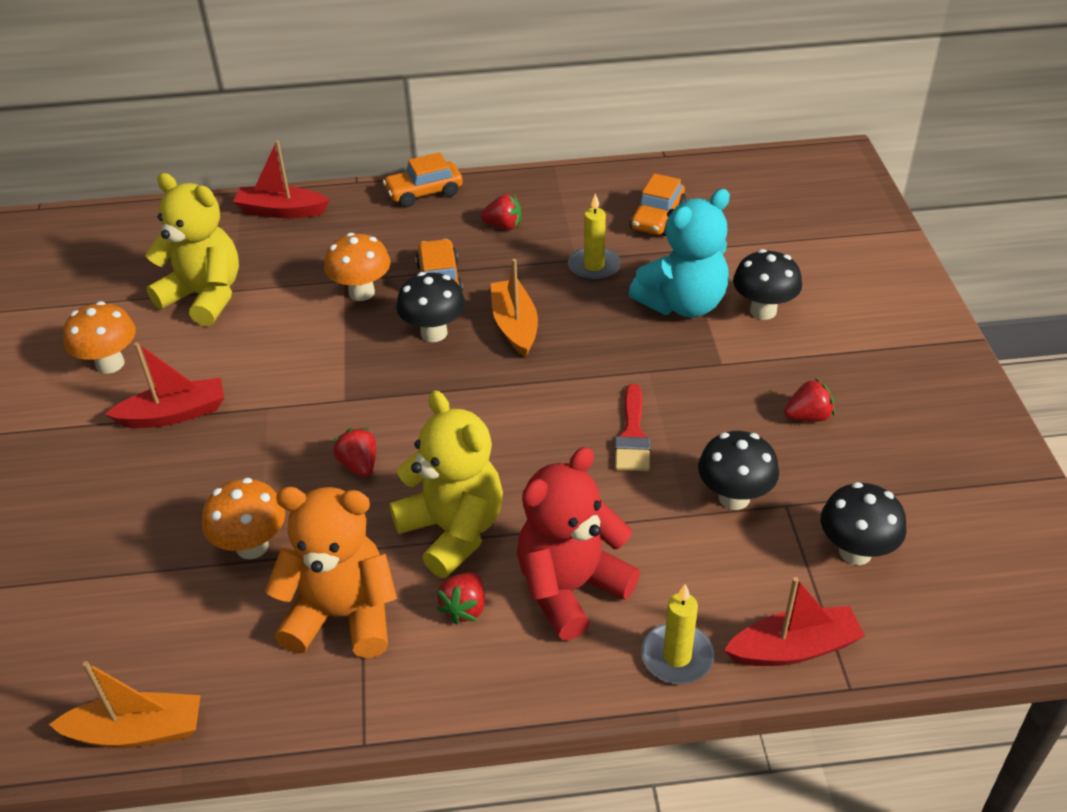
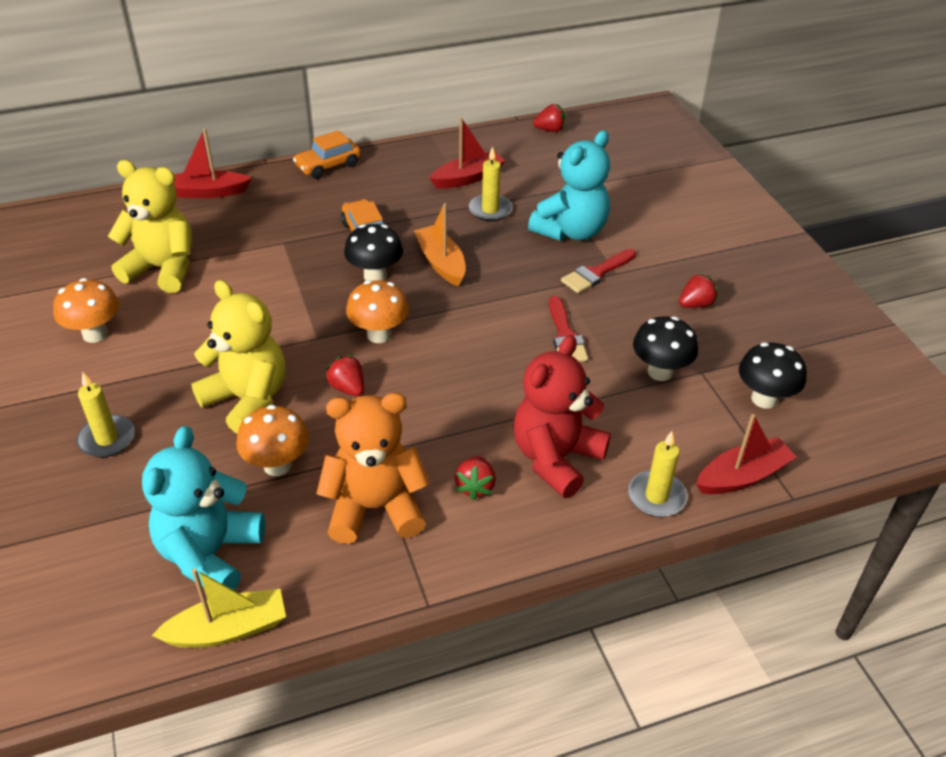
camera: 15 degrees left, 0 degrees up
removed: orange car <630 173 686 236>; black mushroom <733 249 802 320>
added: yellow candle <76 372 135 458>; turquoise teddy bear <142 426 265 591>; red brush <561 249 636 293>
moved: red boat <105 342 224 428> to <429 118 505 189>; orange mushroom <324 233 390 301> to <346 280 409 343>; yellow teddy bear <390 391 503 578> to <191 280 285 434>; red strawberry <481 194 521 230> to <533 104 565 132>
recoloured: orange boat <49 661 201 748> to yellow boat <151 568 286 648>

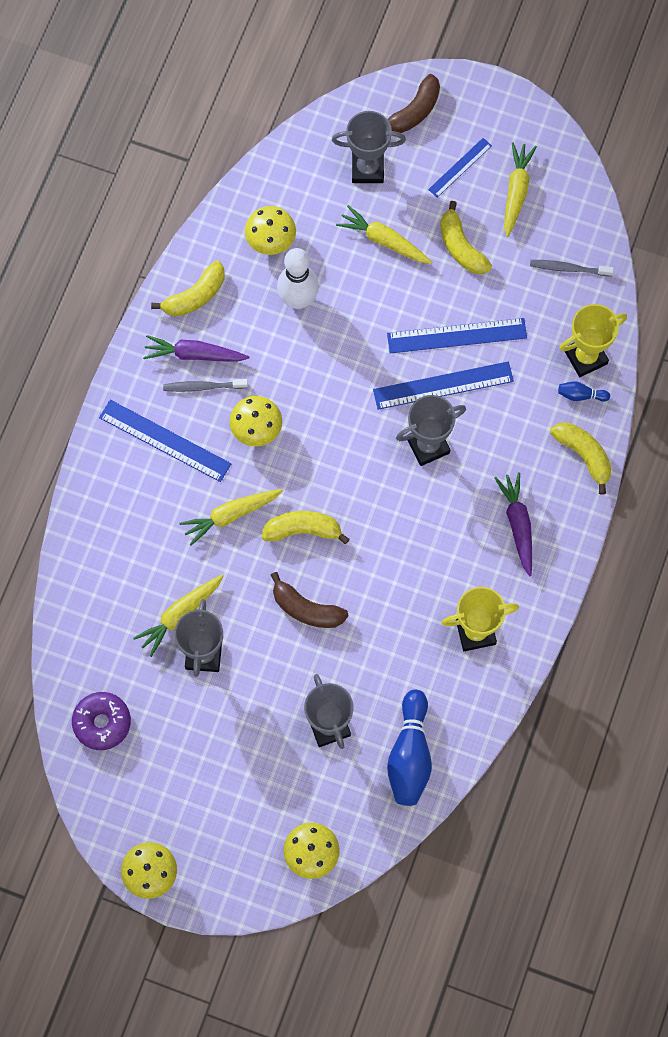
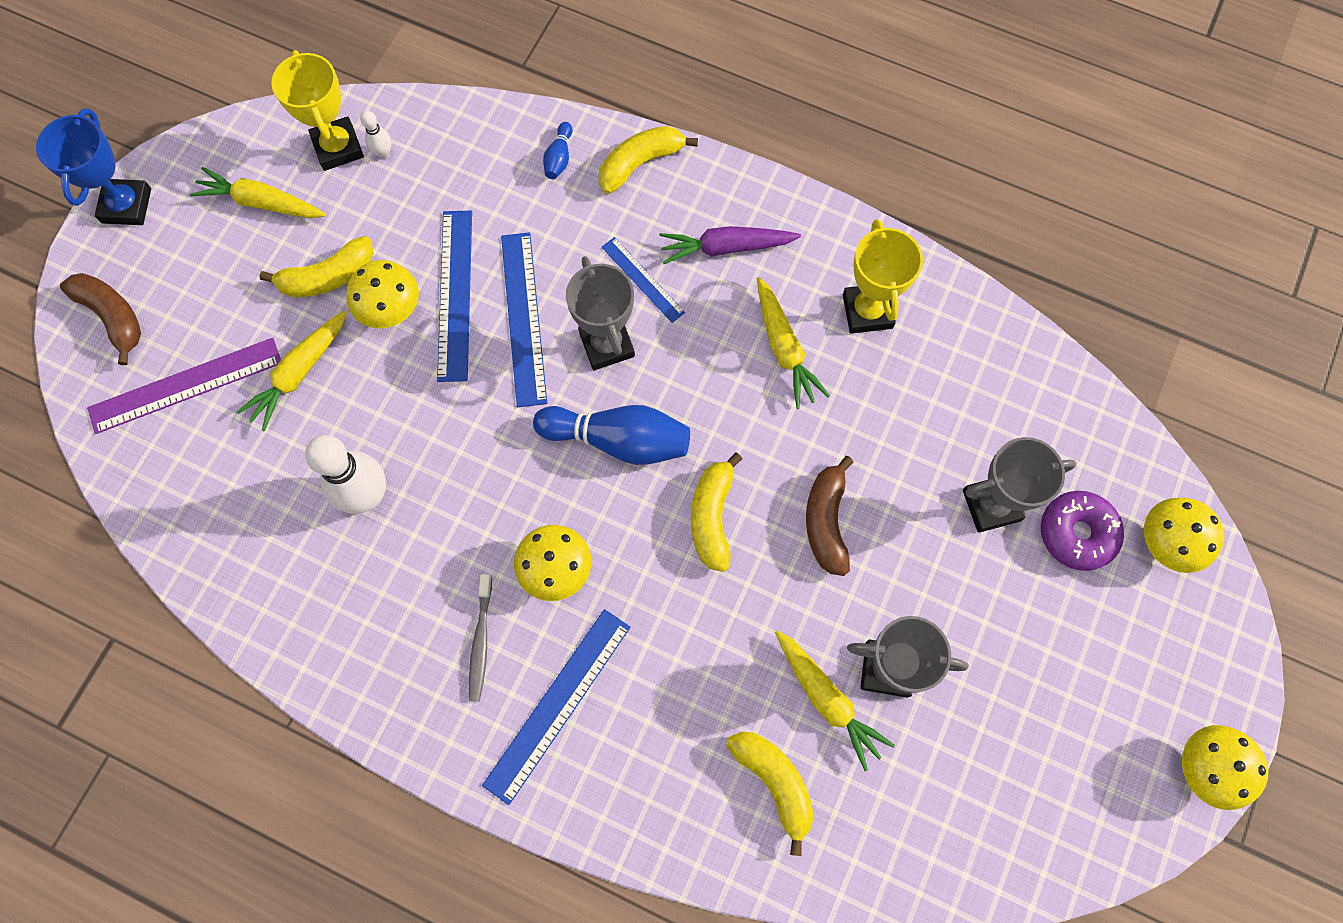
camera: 85 degrees left, 0 degrees up
removed: purple carrot <143 335 249 362>
added: blue trophy <36 108 151 225>
moved: purple donut <72 692 131 750> to <1041 491 1124 571>; yellow banana <151 261 225 317> to <726 732 814 856>; yellow carrot <180 489 283 546> to <757 277 830 409>; yellow mushroom <245 206 296 255> to <346 260 419 329>; blue bowling pin <387 690 432 806> to <533 405 690 465>; blue ruler <428 138 492 198> to <602 237 685 323>; yellow trophy <560 304 627 377> to <271 50 364 171>
replaced: grey trophy <332 111 406 183> to purple ruler <87 338 281 434>; grey toothbrush <530 260 614 277> to white bowling pin <360 110 392 159>
turned: brown banana <271 572 349 628> = <806 456 853 576> 150 degrees clockwise

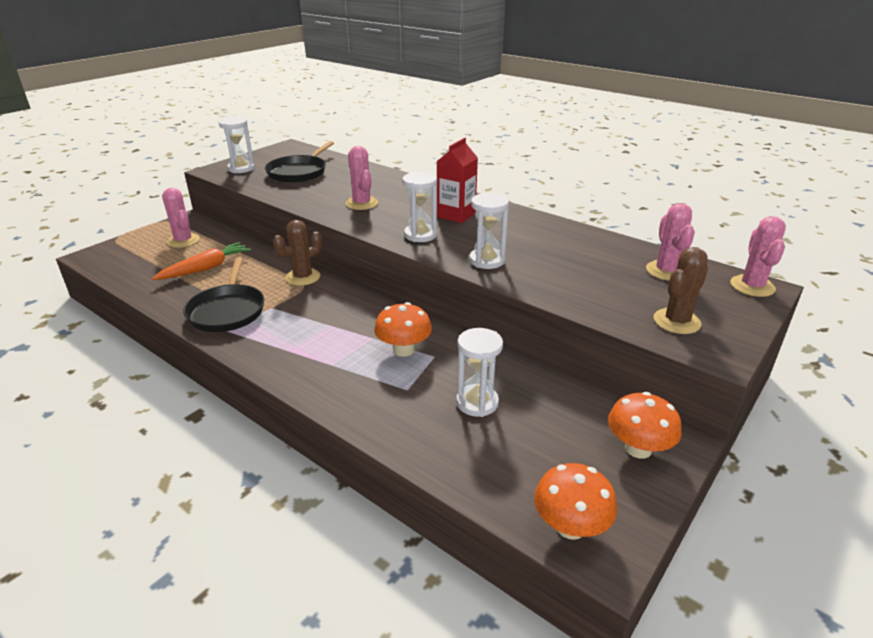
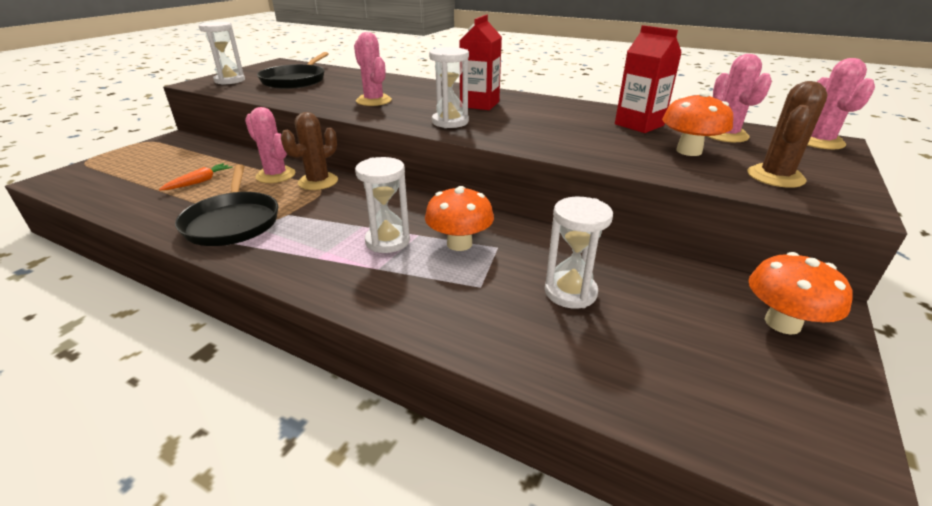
camera: 10 degrees left, 0 degrees up
added: red carton <615 25 682 133>
moved: pink cactus <162 188 200 248> to <245 107 296 183>; white hourglass <469 193 509 269> to <355 157 410 253>; orange mushroom <534 463 617 540> to <662 91 733 156>
resized: orange carrot <152 242 251 280> = <159 163 233 190> x0.62

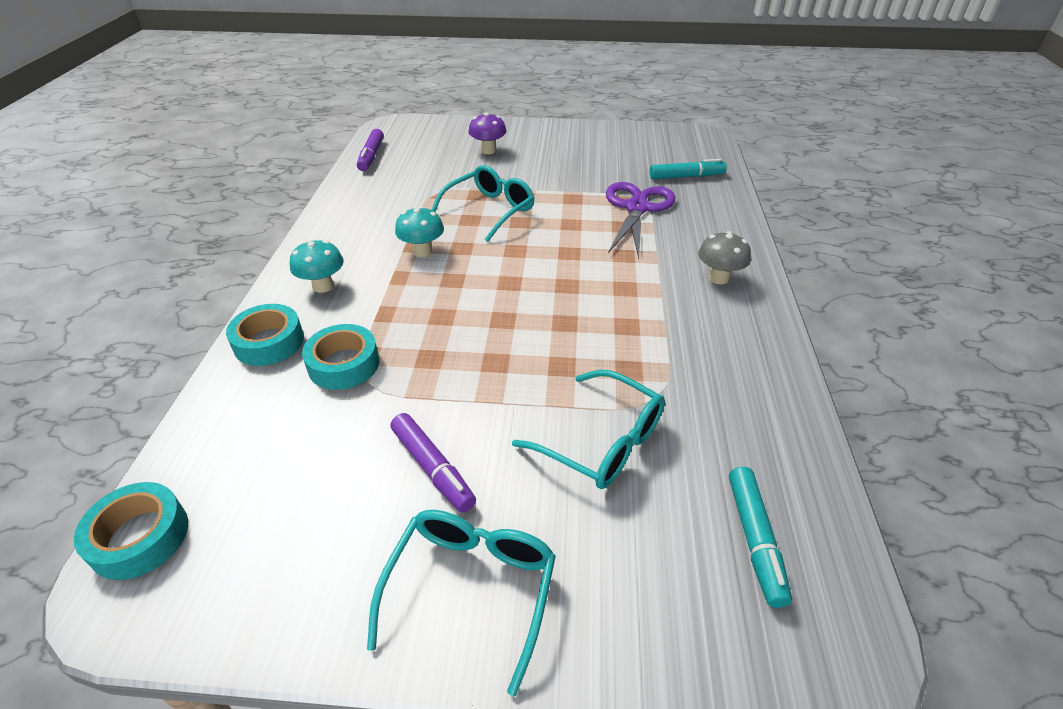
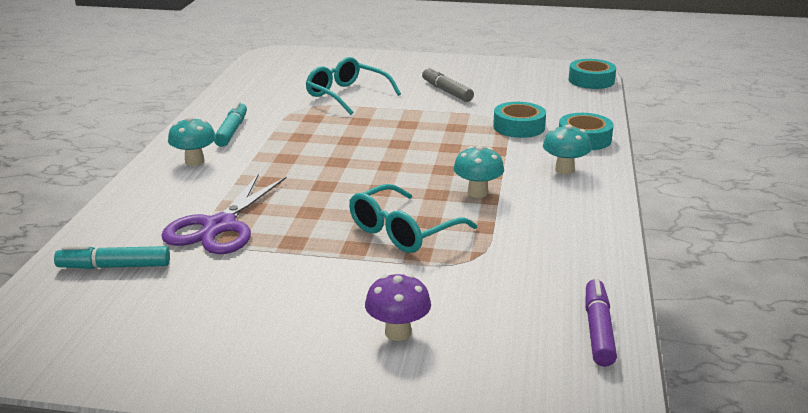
camera: 175 degrees left, 15 degrees down
removed: turquoise glasses <367 510 556 696>
moved: turquoise marker <729 467 792 608> to <214 101 247 147>
recoloured: purple marker <391 413 476 513> to grey marker <422 67 474 102>; grey mushroom <698 231 751 284> to turquoise mushroom <168 117 216 166>

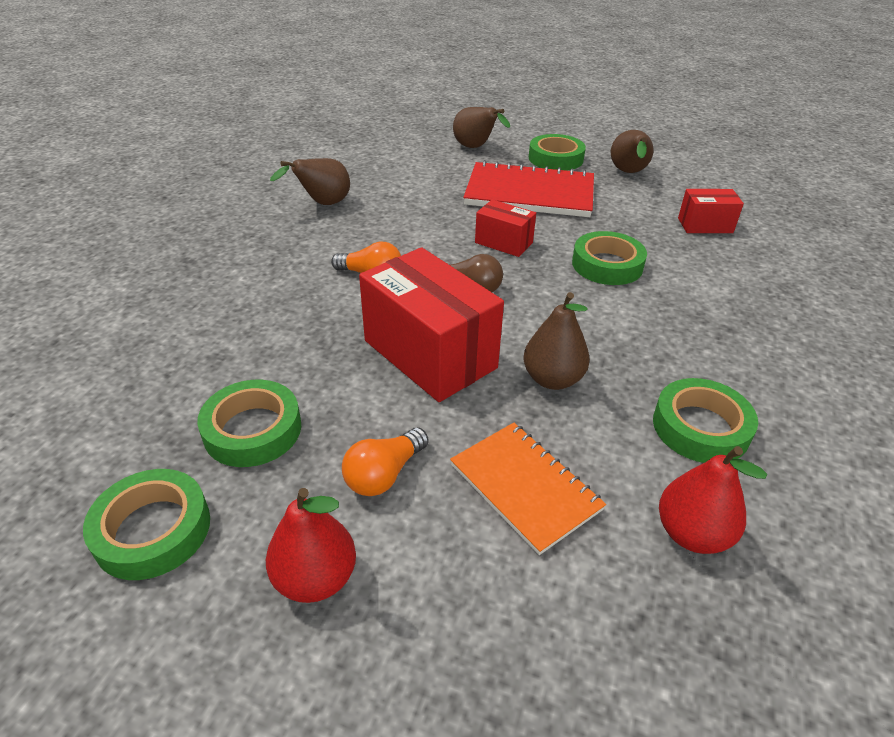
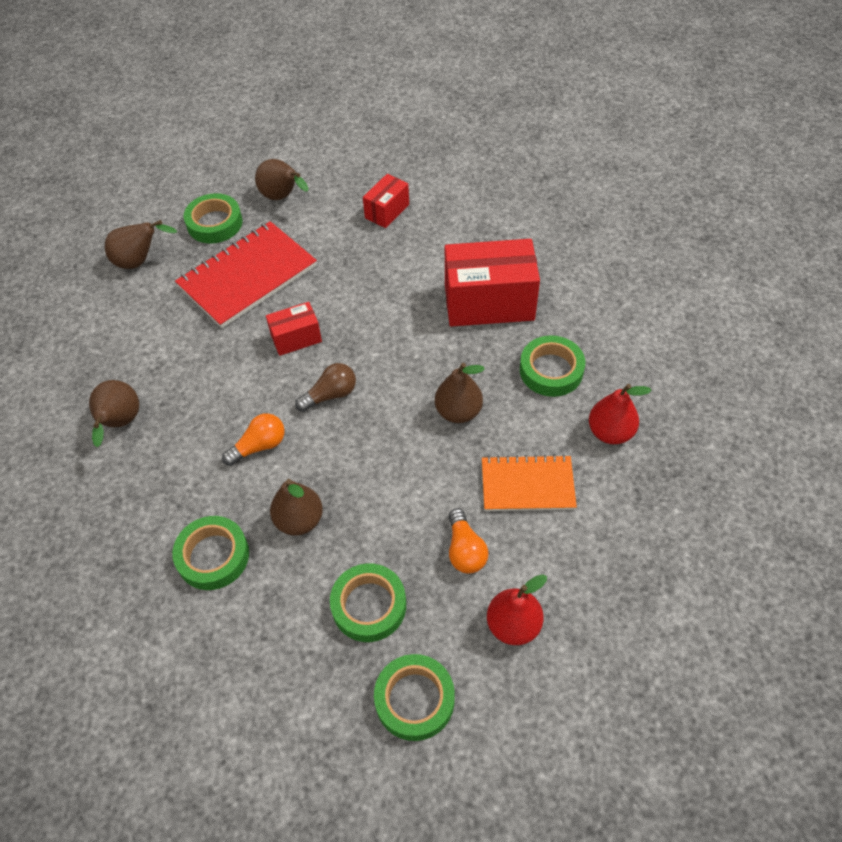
camera: 50 degrees left, 15 degrees up
added: brown pear <270 479 323 536>
moved: red box <359 247 504 402> to <445 239 540 327>; green tape <572 231 647 285> to <172 516 249 590>

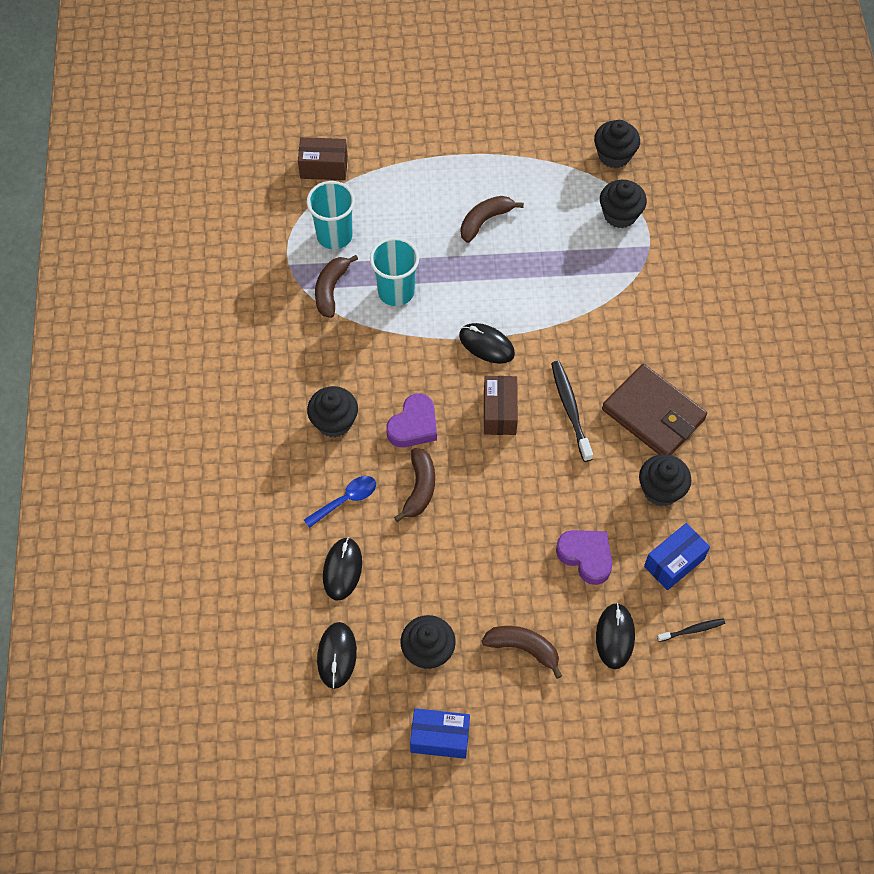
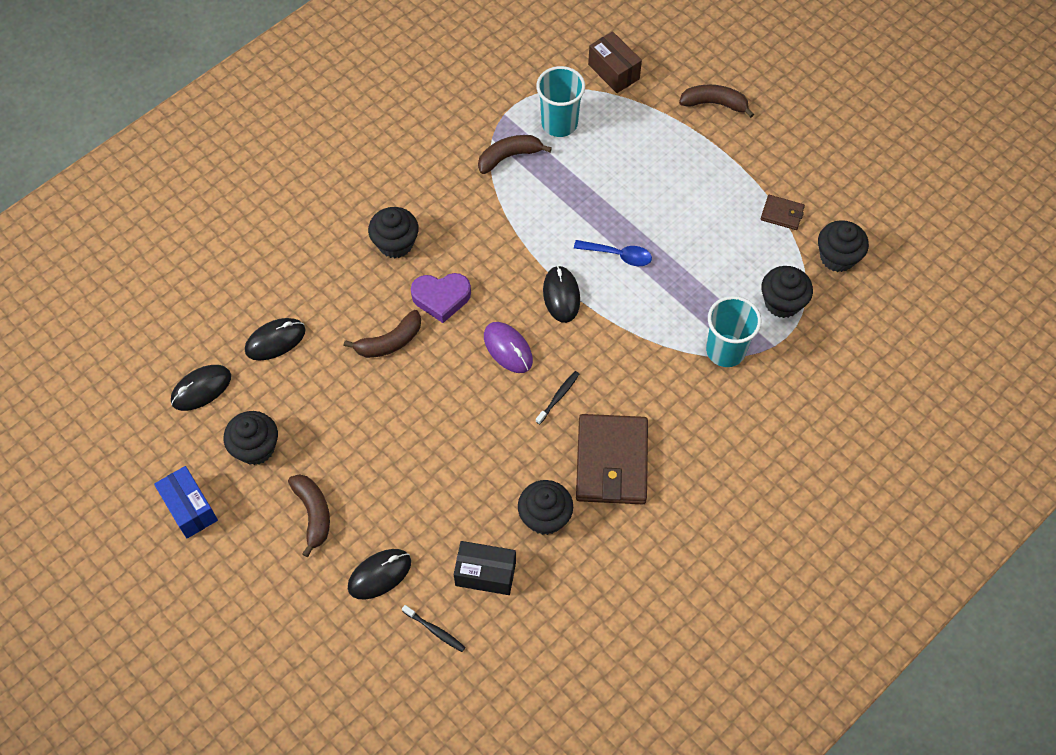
camera: 50 degrees right, 0 degrees up
removed: purple heart <556 530 612 585>
added: brown wallet <761 195 805 230>
moved: blue spoon <304 476 376 528> to <574 240 652 266>; turquoise cup <370 237 419 306> to <706 296 761 367>; brown banana <461 196 524 243> to <679 84 754 118>
replaced: brown box <484 376 518 435> to purple mouse <484 322 533 373>
recoloured: blue box <644 523 710 590> to black box <454 541 516 595>
resized: black toothbrush <551 361 593 462> = <535 371 579 425> x0.57

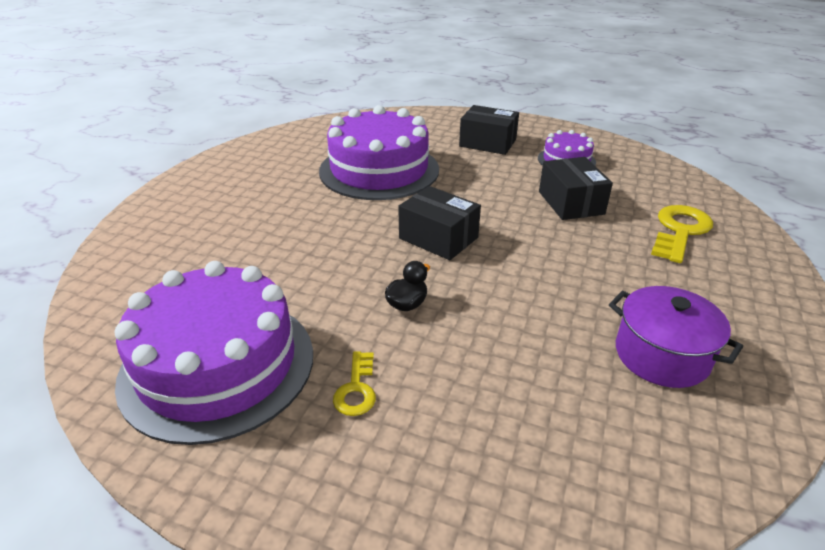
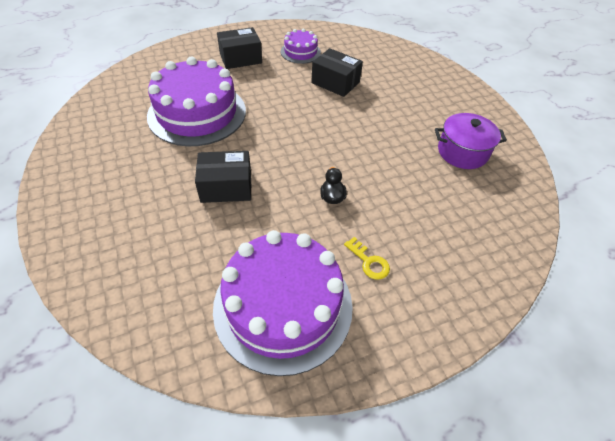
camera: 45 degrees left, 15 degrees up
removed: yellow key <651 205 713 263>
moved: black box <398 186 481 260> to <195 151 251 203>

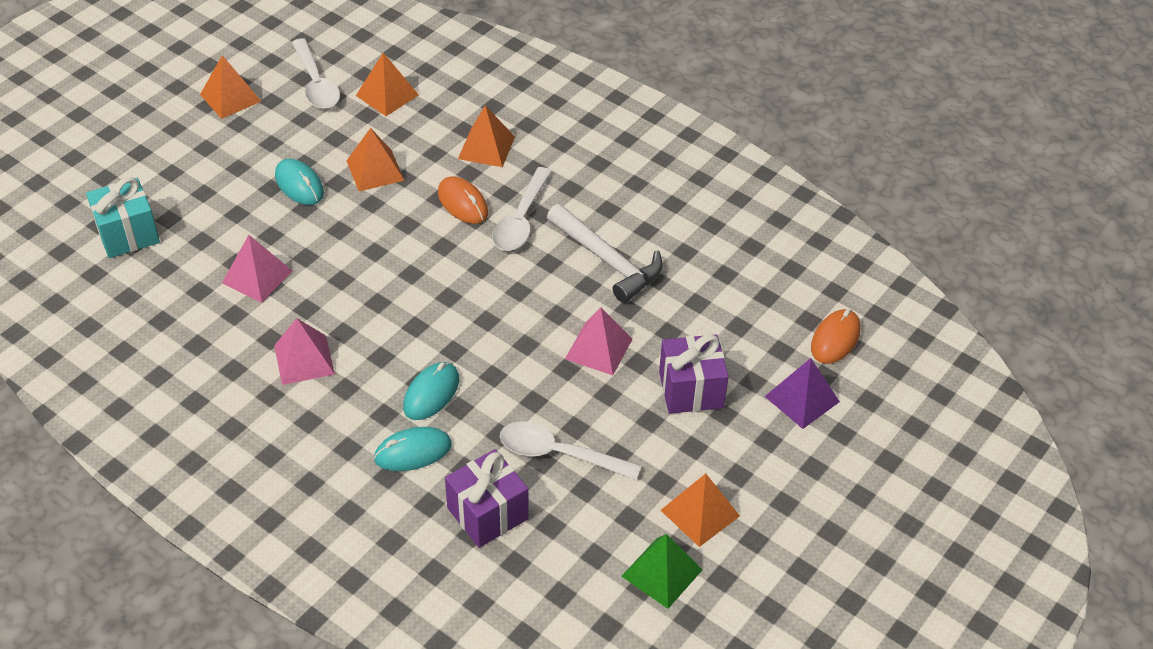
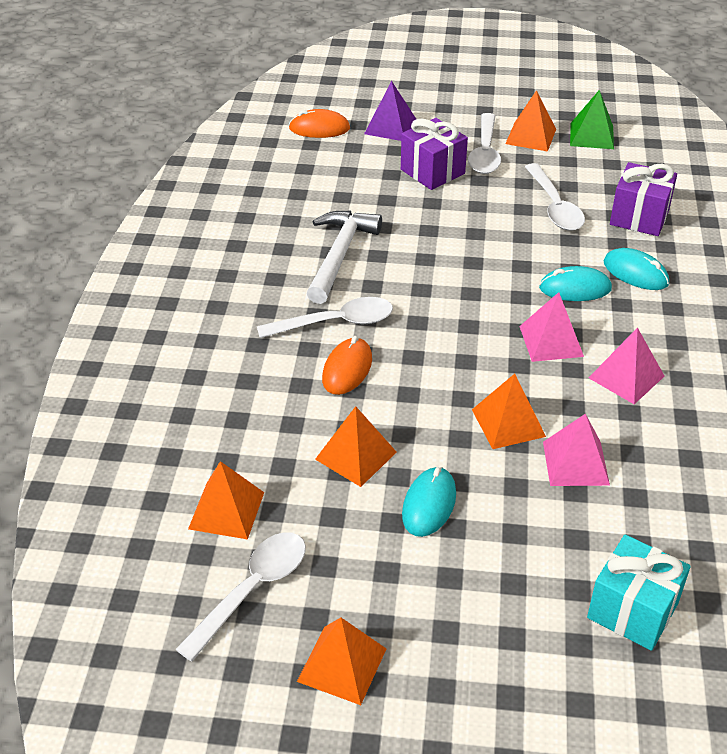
camera: 120 degrees left, 5 degrees down
added: white spoon <468 113 501 174>
moved: orange pyramid <458 105 515 167> to <472 374 546 449>; pink pyramid <565 307 632 376> to <519 292 584 362>

